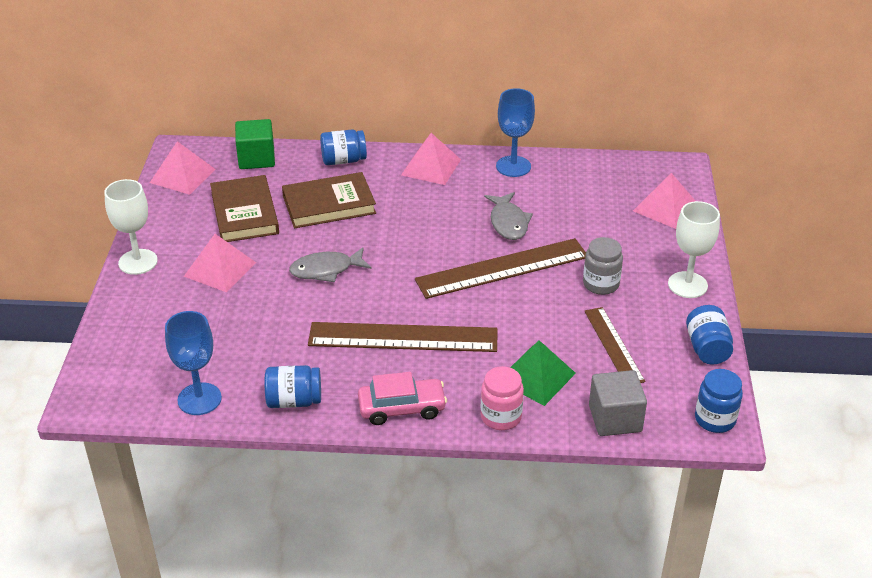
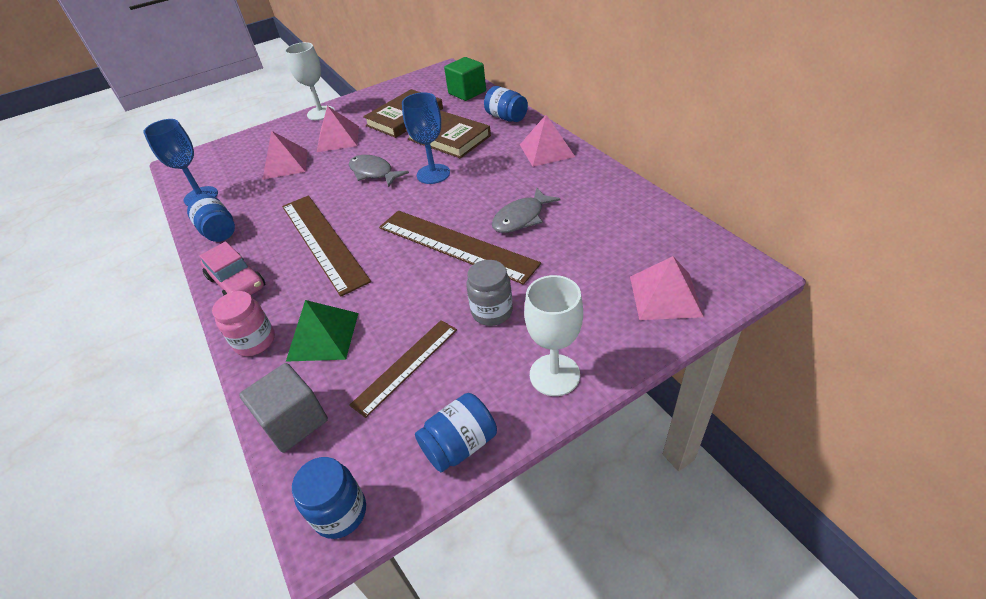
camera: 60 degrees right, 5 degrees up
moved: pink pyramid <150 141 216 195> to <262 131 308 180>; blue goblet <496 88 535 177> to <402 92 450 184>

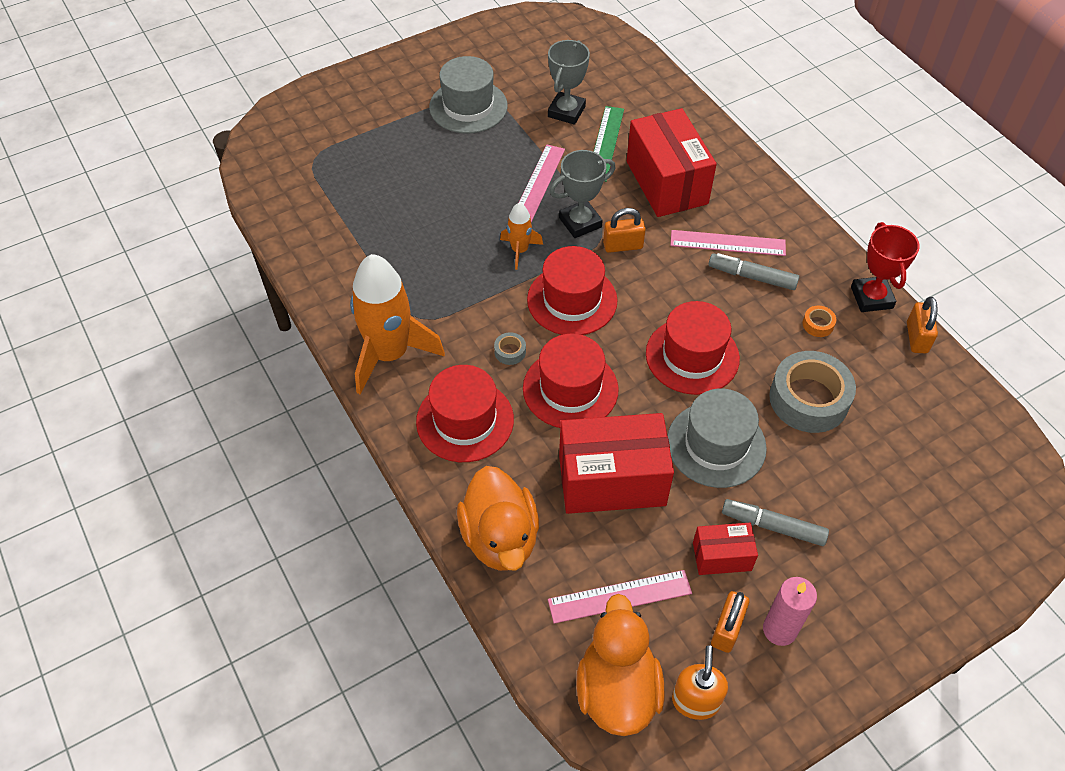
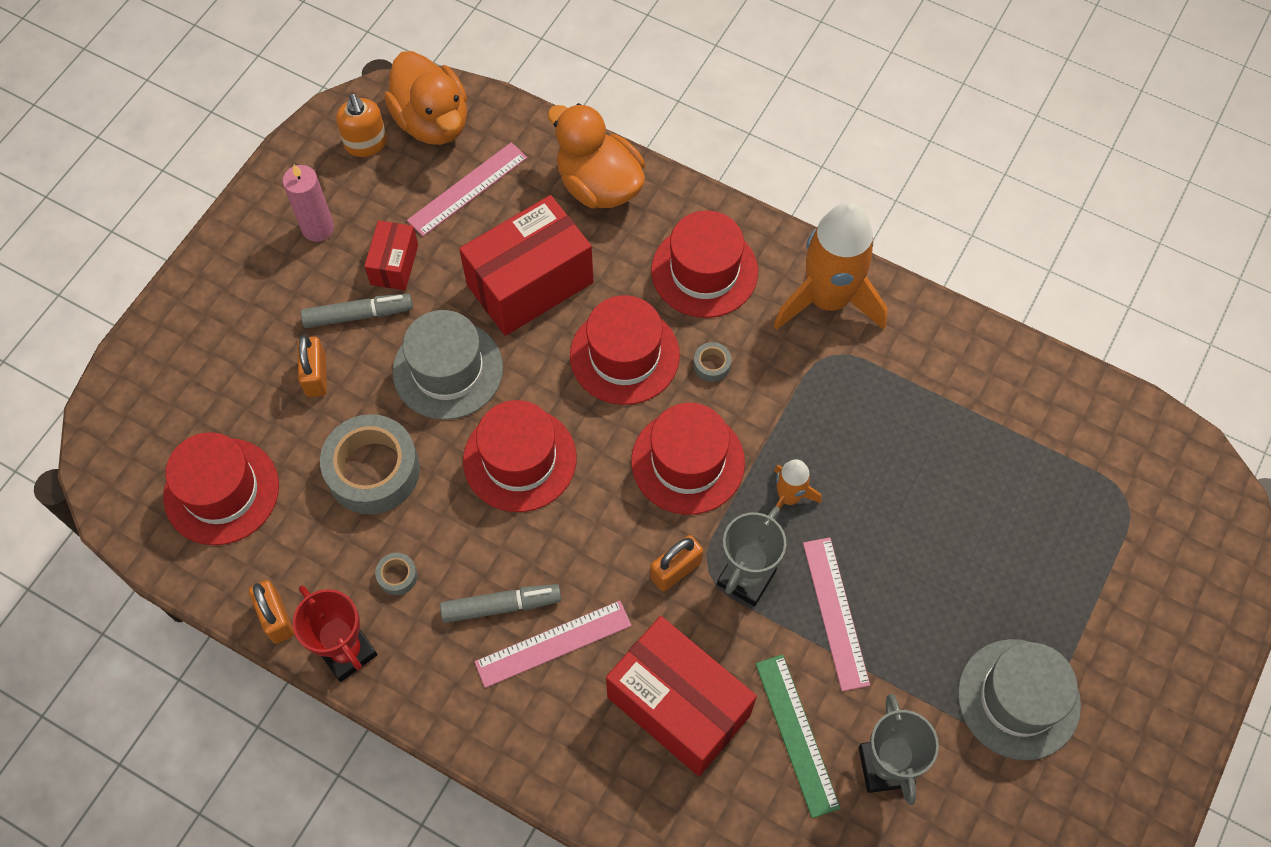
camera: 150 degrees right, 10 degrees up
added: red hat <163 432 279 545>
moved: orange padlock <711 591 749 653> to <298 334 327 397>
recoloured: orange tape <802 306 836 337> to grey tape <375 553 417 595>
turned: red box <693 523 758 575> = <364 220 418 290> 45 degrees counterclockwise

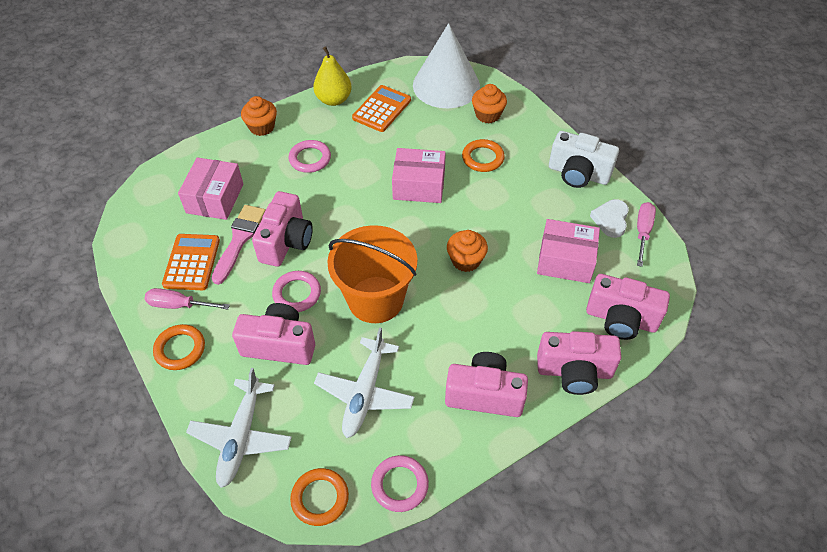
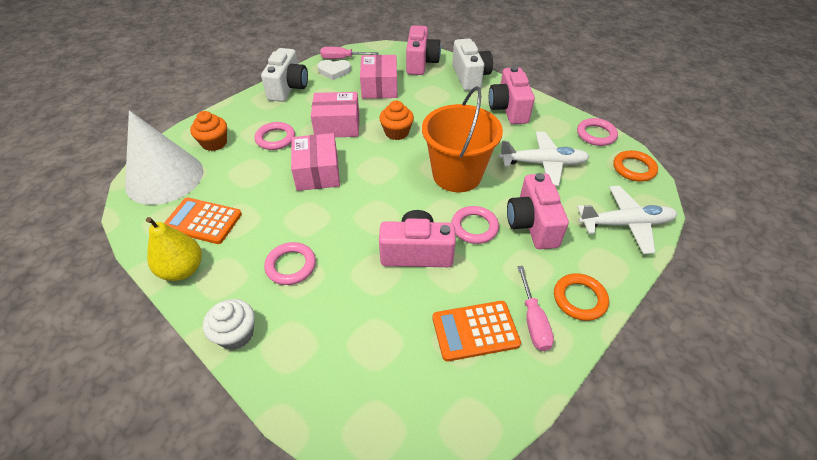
camera: 105 degrees left, 5 degrees down
removed: pink brush <211 205 266 285>
moved: pink box <178 157 243 220> to <311 92 359 137>
recoloured: orange cupcake <241 96 277 136> to white cupcake <203 299 255 350>; orange ring <462 139 505 172> to pink ring <255 122 295 150>; pink camera <537 331 621 395> to white camera <452 38 493 91>

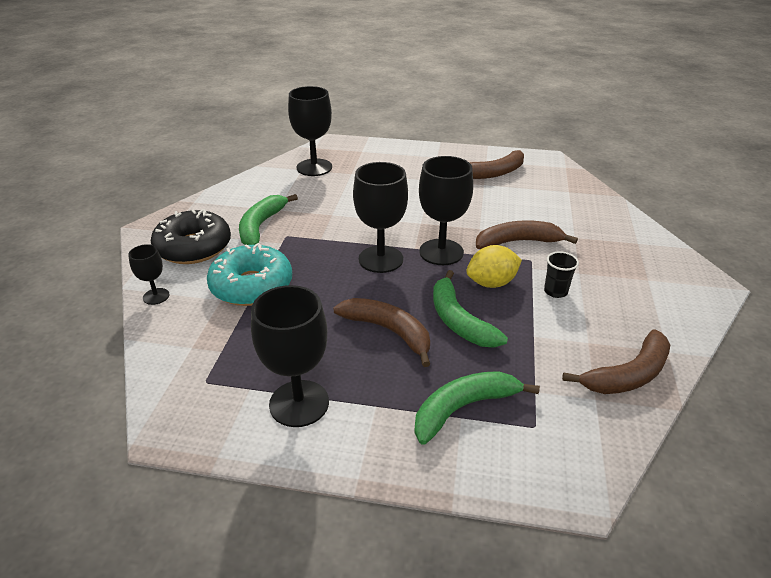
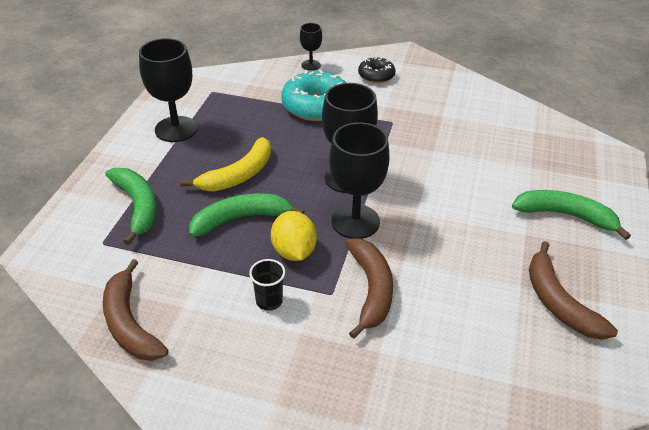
camera: 95 degrees right, 5 degrees up
removed: black goblet <288 86 332 176>
moved: green banana <239 194 298 245> to <512 190 631 240>
recoloured: brown banana <333 298 430 367> to yellow banana <181 137 271 191>
resized: black donut <151 209 231 264> = <358 57 396 83> x0.56

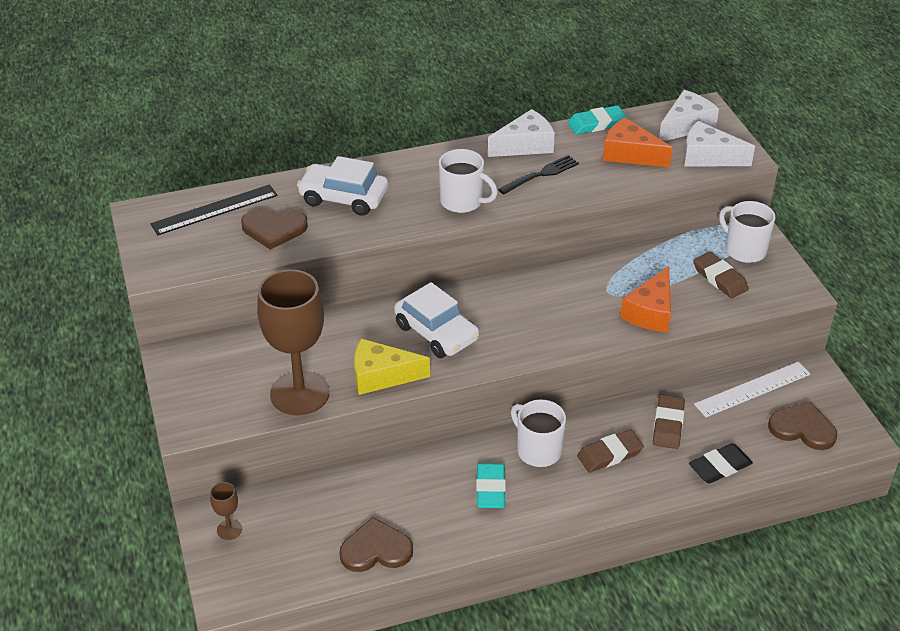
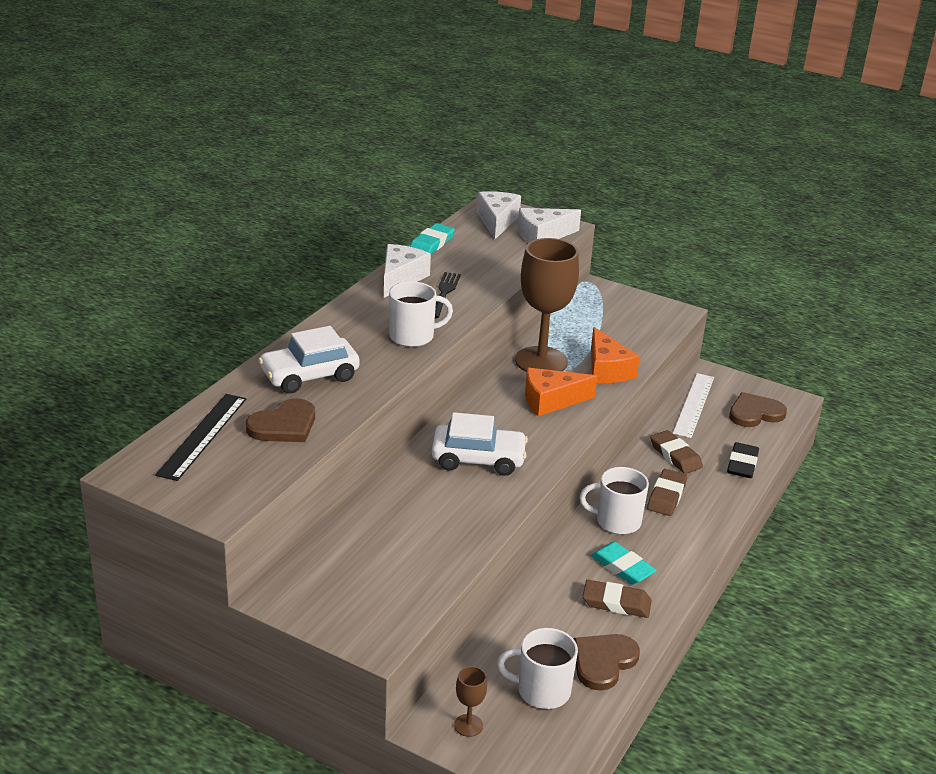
camera: 45 degrees left, 10 degrees down
removed: yellow cheese <354 339 430 395>
moved: brown goblet <257 269 330 415> to <515 238 579 372>; orange cheese <603 118 673 168> to <525 368 597 416>; brown eraser <693 251 749 298> to <583 580 651 618>; white mug <719 201 776 263> to <497 628 578 709>

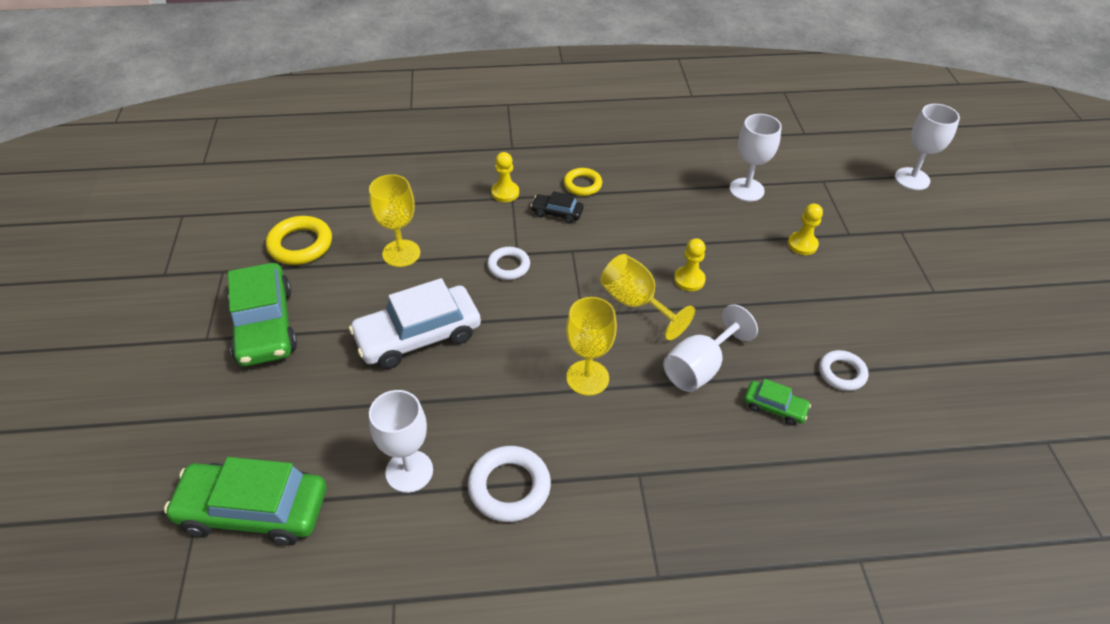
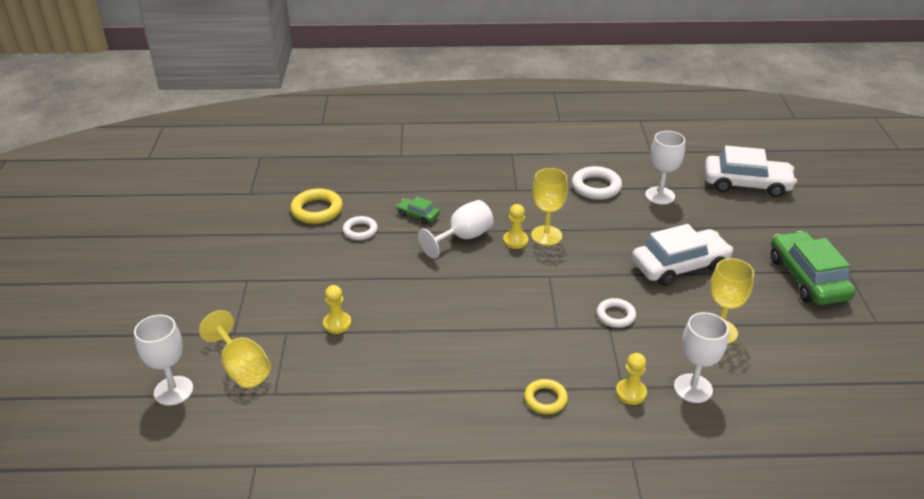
camera: 175 degrees left, 10 degrees down
removed: black car <531 191 584 224>
moved: yellow ring <266 216 332 265> to <290 188 343 224>; yellow goblet <600 254 695 340> to <199 310 271 388>; yellow pawn <674 238 706 291> to <503 204 528 249>; white goblet <729 114 782 202> to <674 312 729 403>
recoloured: green car <164 457 326 545> to white car <705 146 797 197>

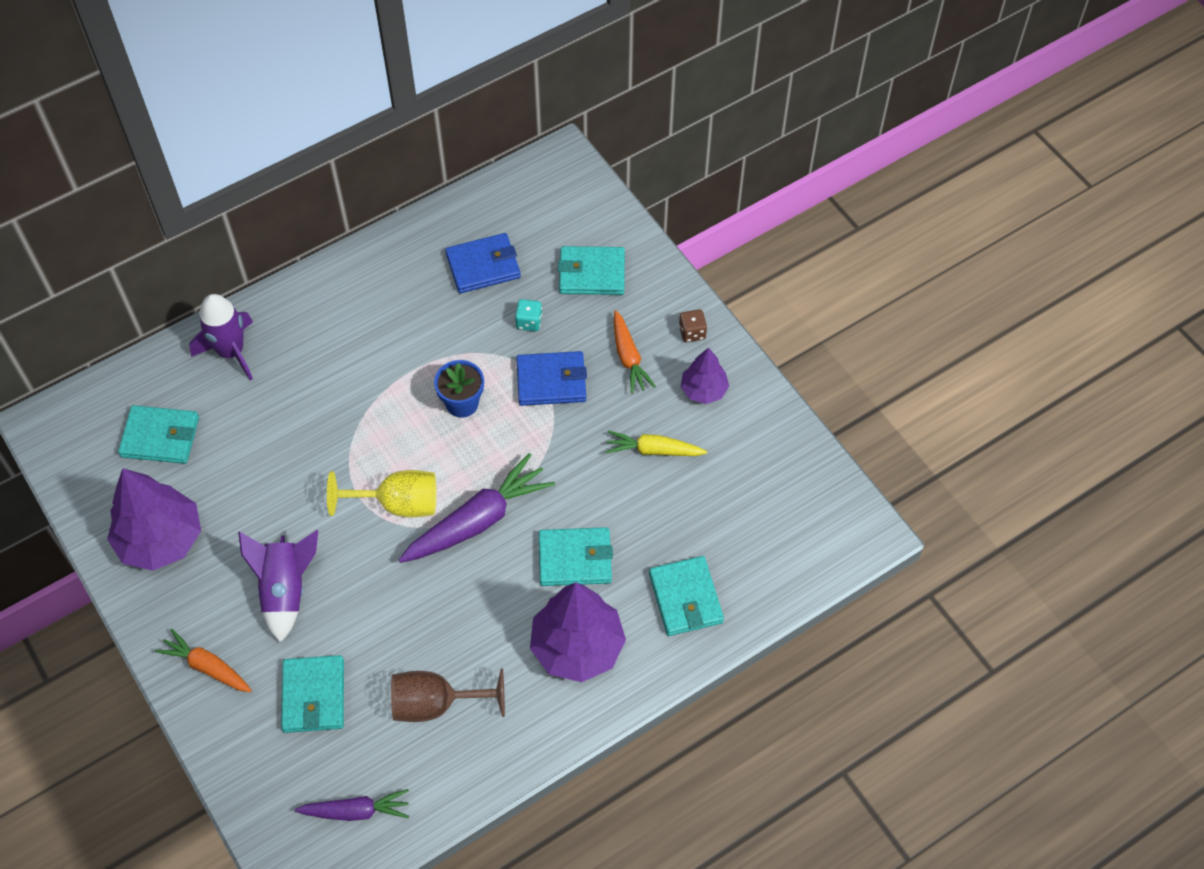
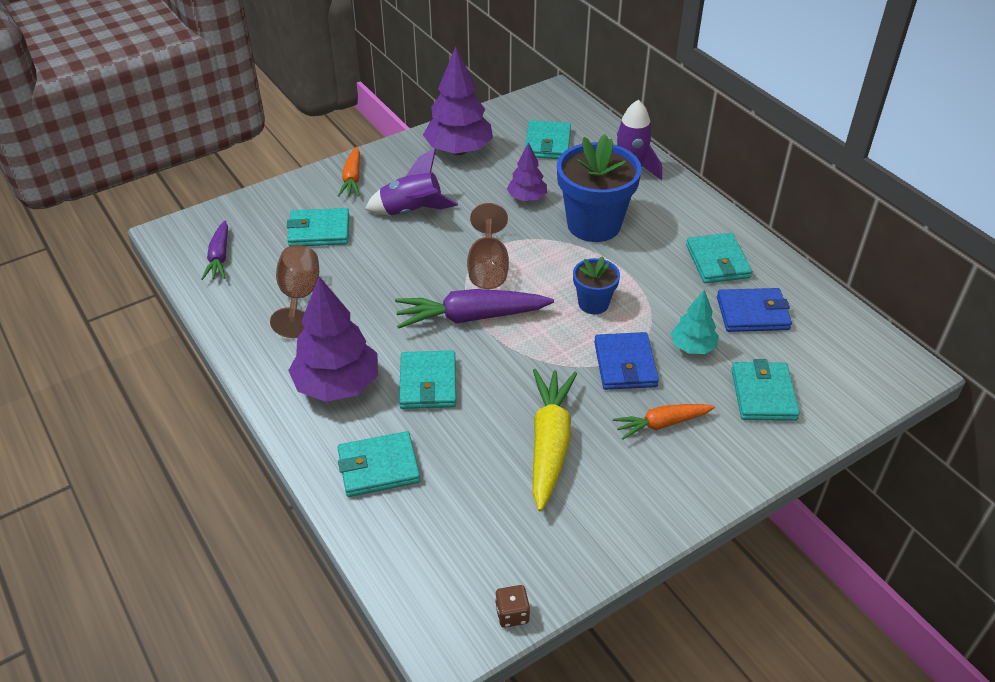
camera: 90 degrees right, 15 degrees down
added: blue flower pot <557 134 642 242>; turquoise wallet <686 233 752 283>
moved: brown dice <679 309 707 342> to <495 585 530 628>; purple tree <681 347 729 404> to <507 142 547 201>
replaced: turquoise dice <515 299 542 331> to turquoise tree <671 290 719 354>
recoloured: yellow goblet <327 470 436 517> to brown goblet <467 203 509 289>
turned: orange carrot <155 629 252 692> = <338 147 360 196> 150 degrees clockwise; purple carrot <399 453 555 563> = <395 289 554 328> 120 degrees clockwise; blue wallet <445 233 521 293> = <717 288 792 332> 75 degrees counterclockwise
resized: yellow carrot <605 430 707 456> = <533 369 577 511> x1.66

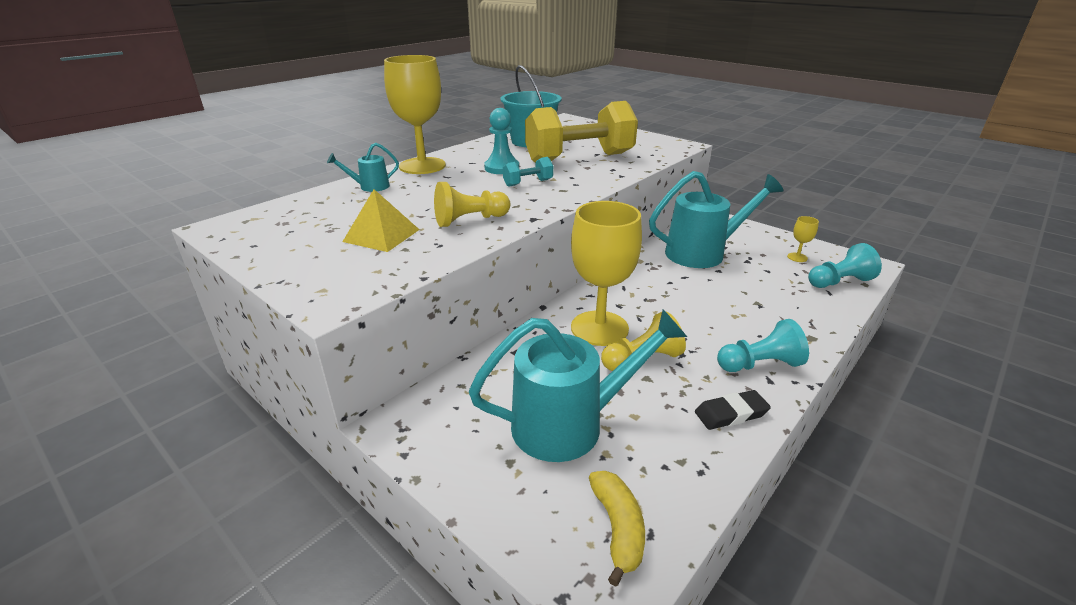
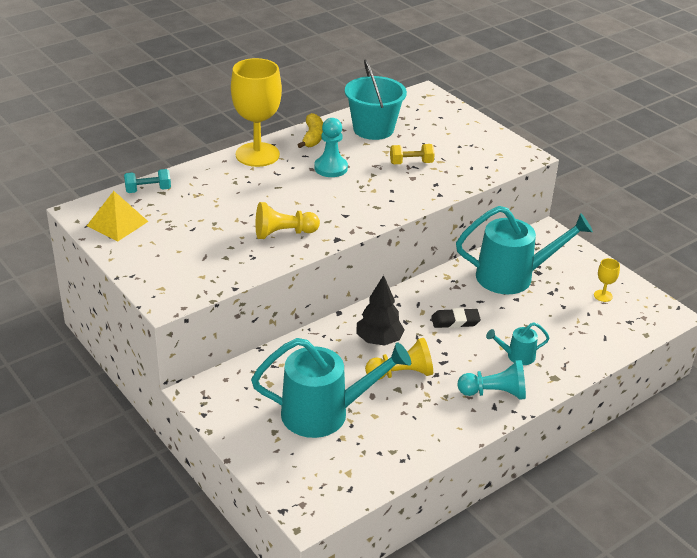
camera: 10 degrees right, 5 degrees up
removed: turquoise pawn <808 243 882 288>
moved: turquoise watering can <327 143 399 192> to <486 322 549 365>; yellow pyramid <342 189 420 252> to <87 191 149 241>; turquoise dumbbell <503 157 553 187> to <124 169 171 193>; yellow banana <589 471 645 587> to <298 113 323 148>; black eraser <695 390 771 430> to <431 308 481 328>
replaced: yellow goblet <571 201 642 346> to black tree <357 275 405 346>
resized: yellow dumbbell <525 101 638 162> = <390 144 435 164> x0.41

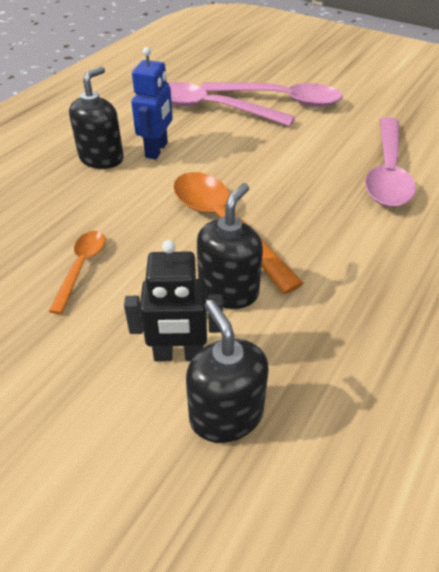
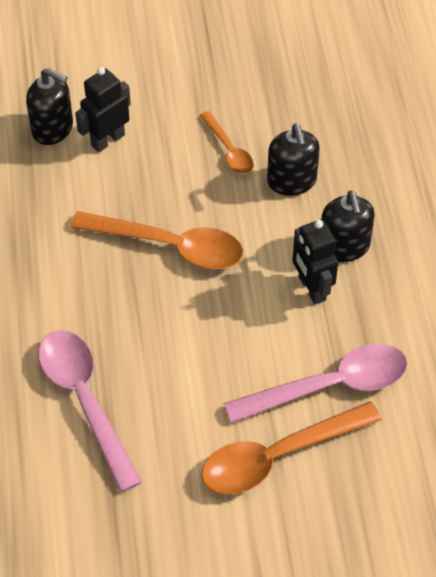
camera: 140 degrees right, 10 degrees up
moved: black soap dispenser <197 183 263 309> to <267 124 320 196>
recoloured: blue robot <131 47 173 159> to black robot <292 219 338 305>; pink spoon <201 82 343 107> to orange spoon <201 402 382 495>

